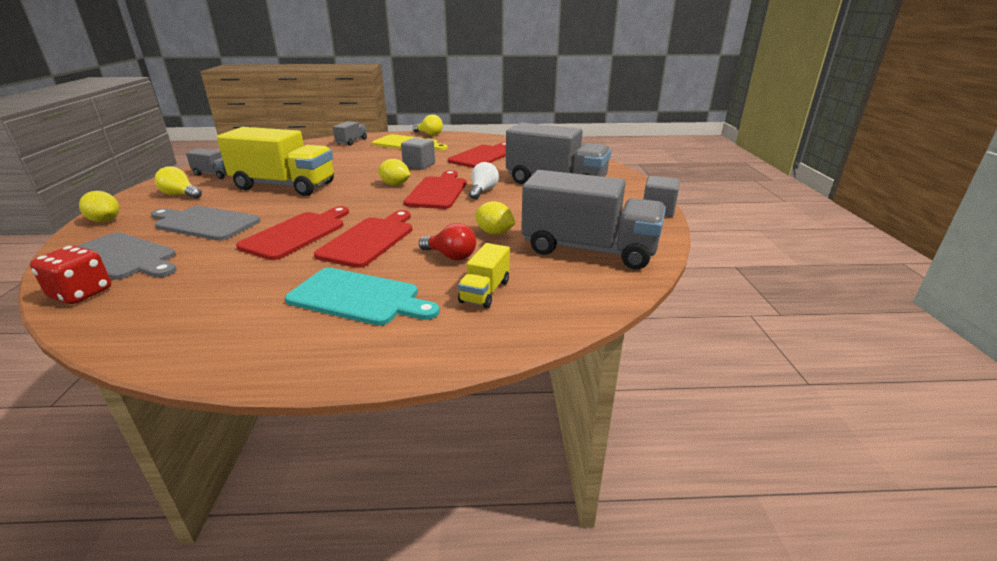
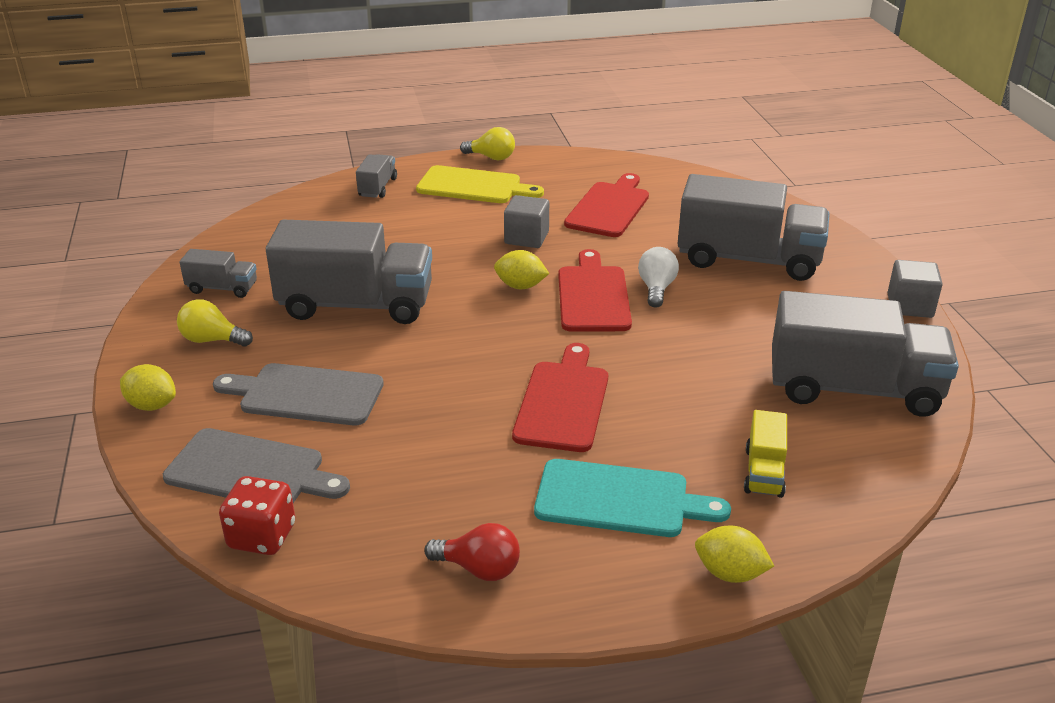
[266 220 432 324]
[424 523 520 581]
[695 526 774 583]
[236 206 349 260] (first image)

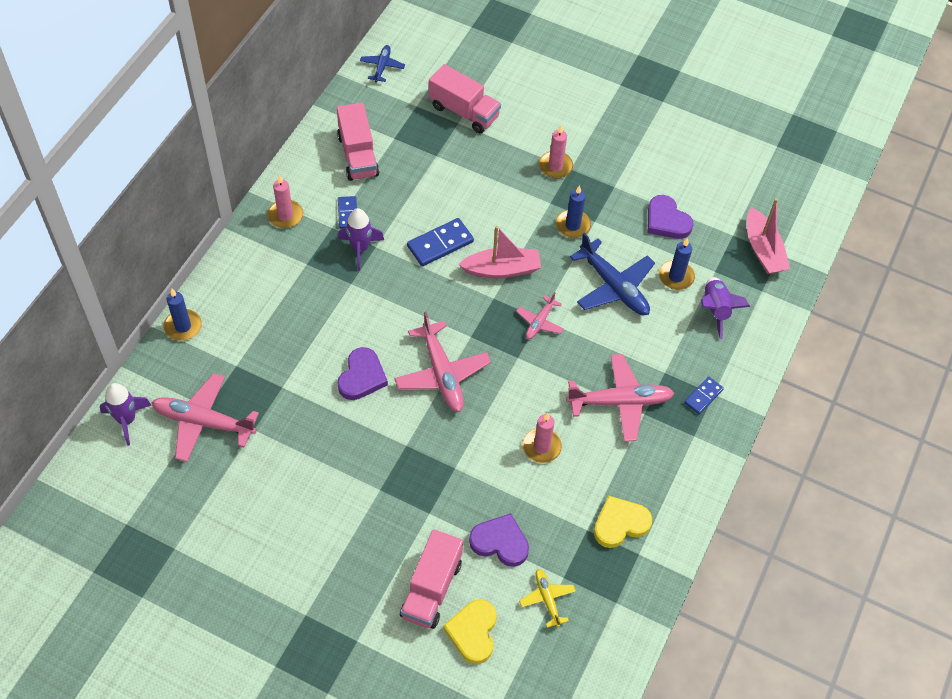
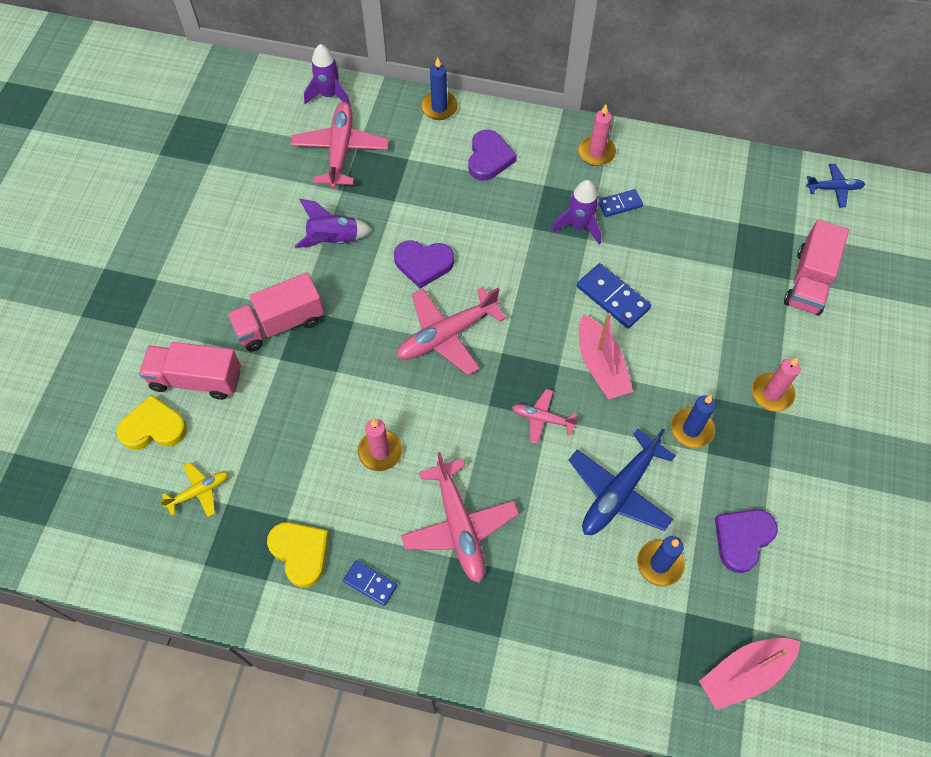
[227 272 324 352]
[295 199 373 248]
[343 560 397 606]
[468 130 517 181]

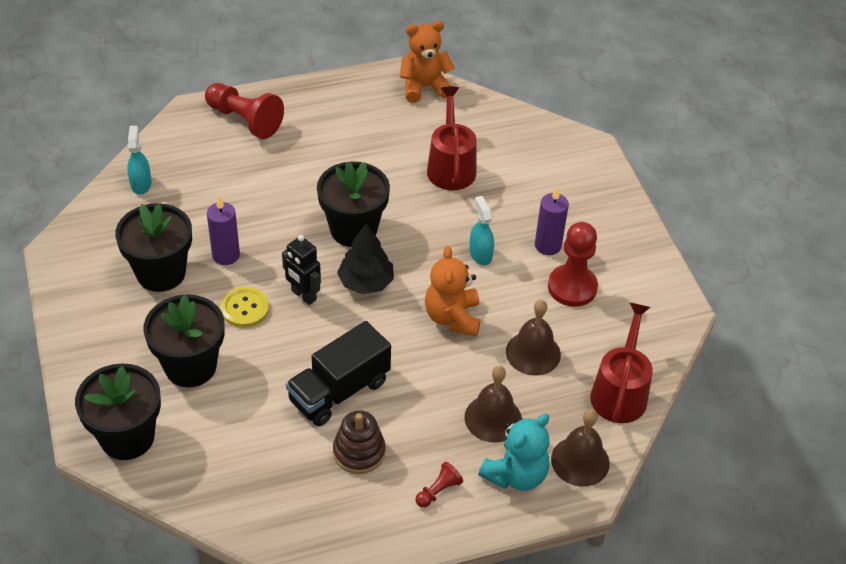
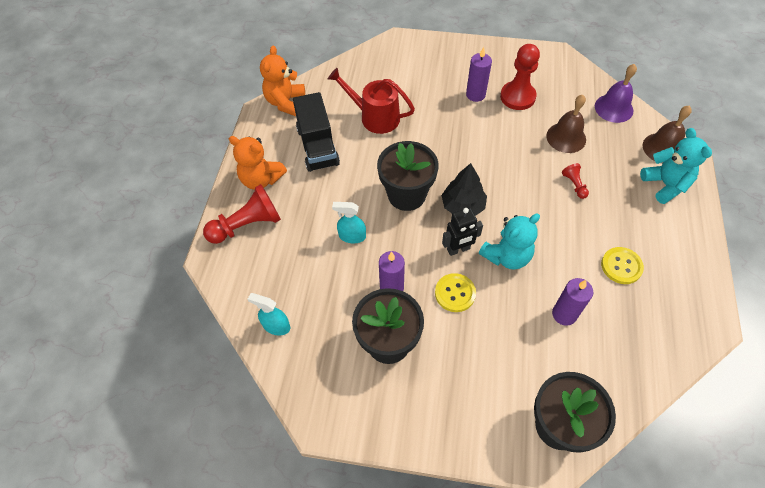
[229 136 287 190]
[293 92 340 172]
[332 202 366 243]
[479 213 540 269]
[552 278 593 325]
[562 163 589 199]
[595 64 637 123]
[601 247 644 284]
[143 294 224 387] (first image)
[464 366 522 443] (first image)

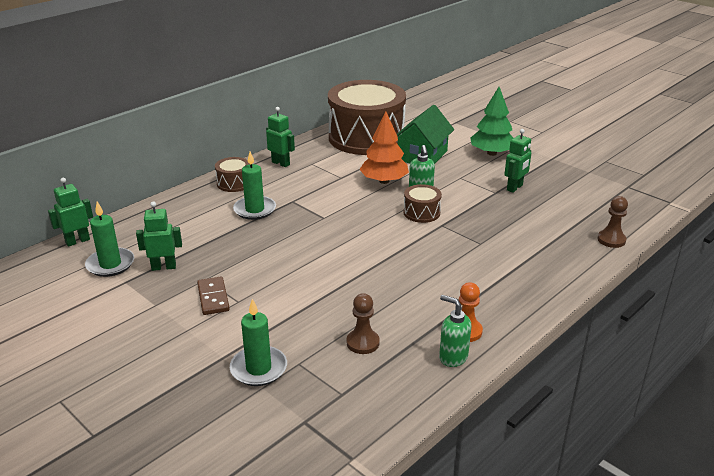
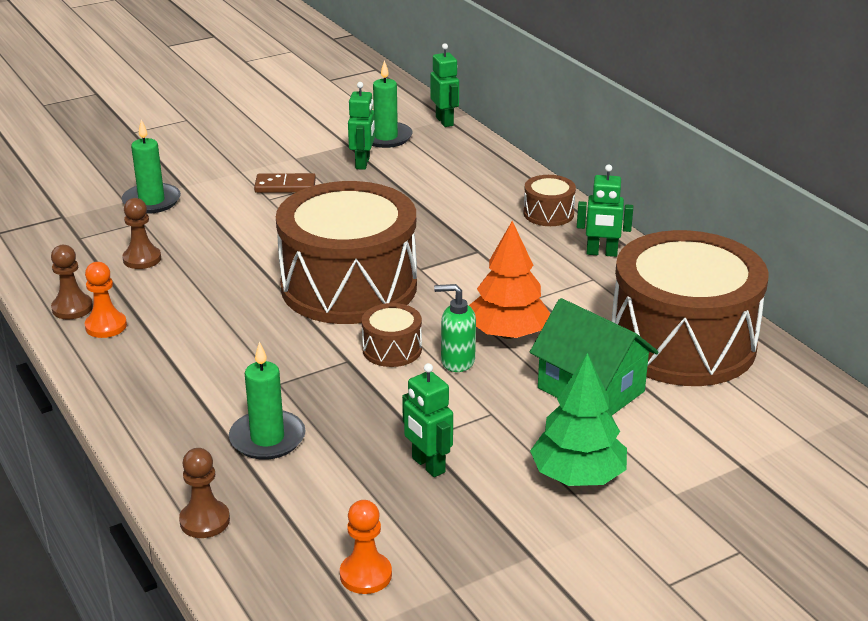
[51 245 93 319]
[229 341 306 460]
[276 181 417 324]
[340 500 392 594]
[577 165 633 257]

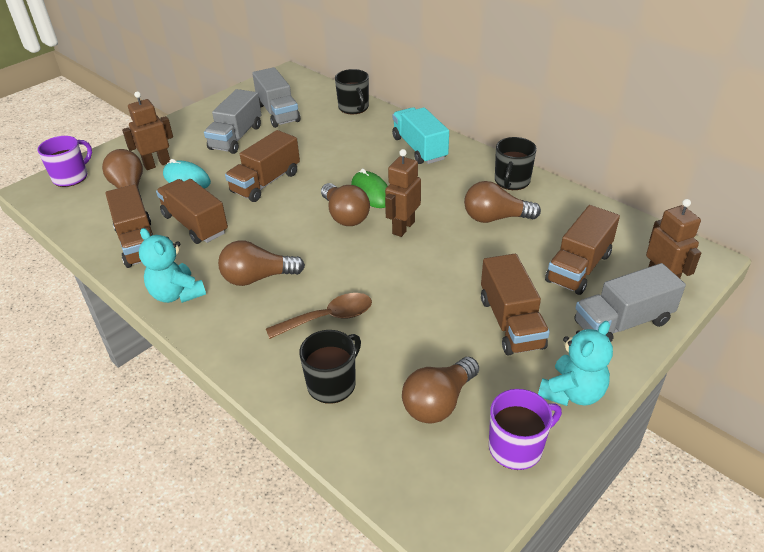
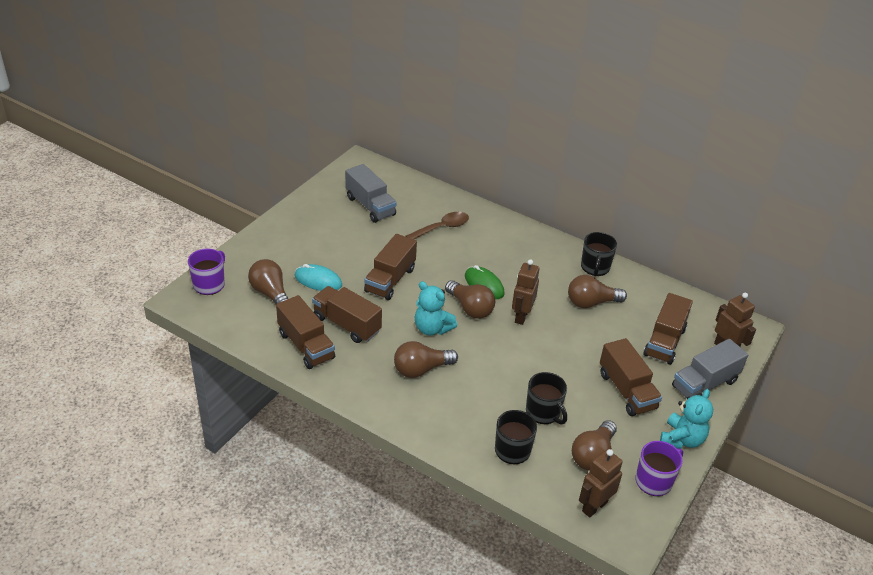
[406 212 469 239]
[414 281 457 336]
[526 372 567 424]
[579 449 623 517]
[204 89 261 154] (first image)
[392 107 449 164] (first image)

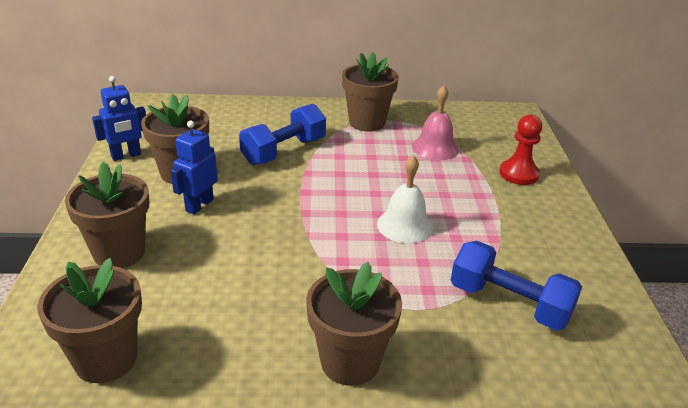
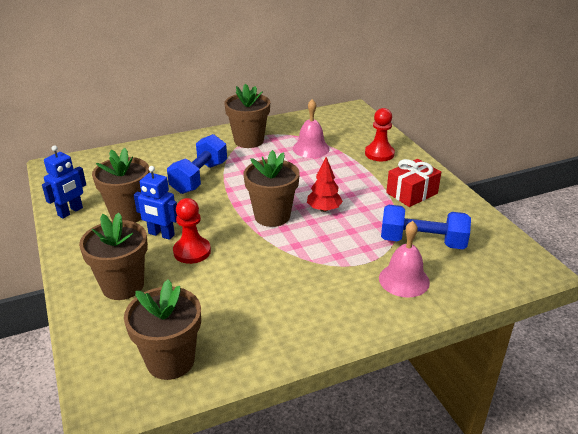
[134 166 177 240]
[173 198 211 264]
[243 150 300 227]
[307 157 343 212]
[379 221 430 298]
[386 159 441 207]

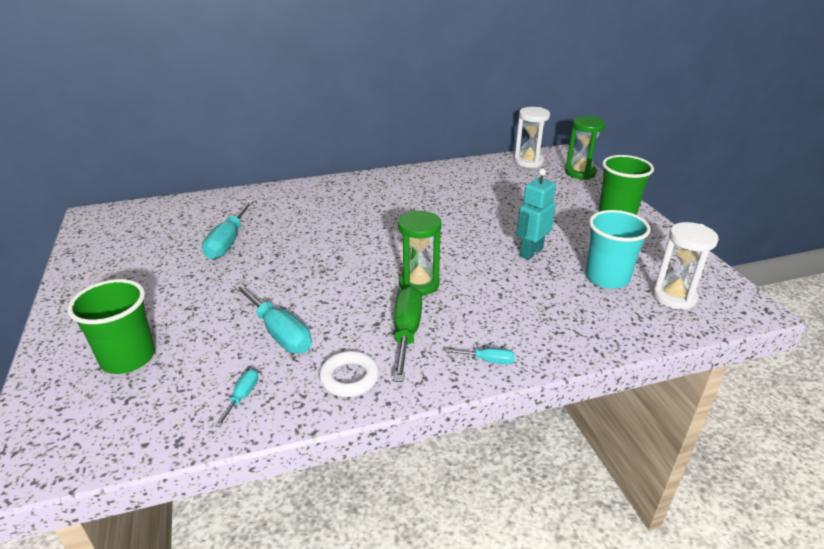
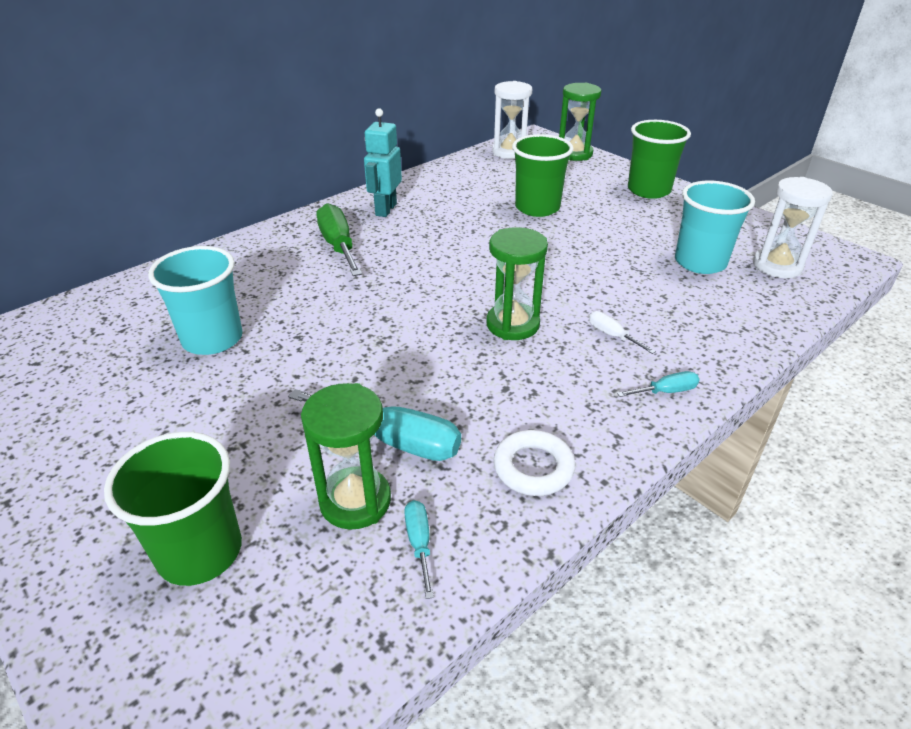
[148 246 243 355]
[301 383 391 530]
[316 203 362 276]
[364 108 402 217]
[512 134 573 217]
[589 311 656 354]

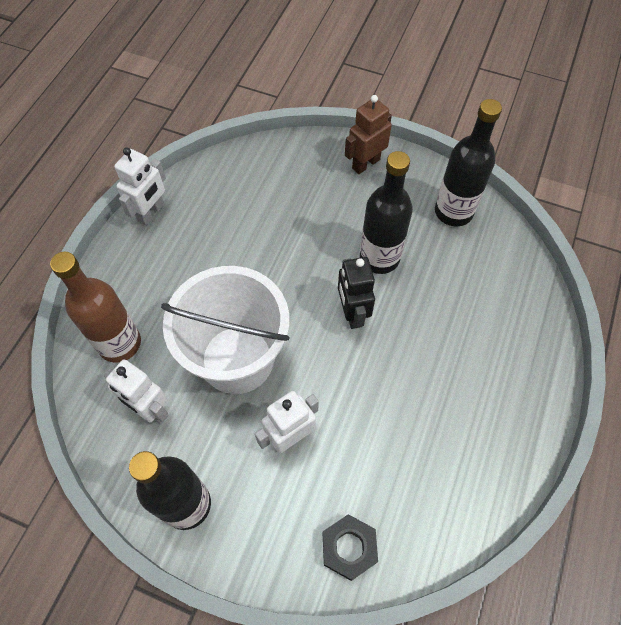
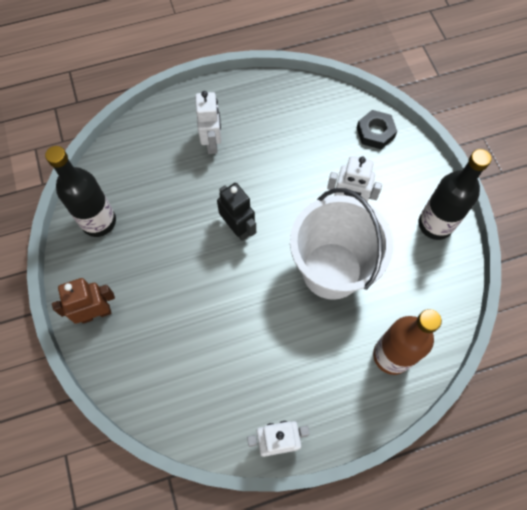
[52 278 115 324]
[195 91 222 154]
[217 183 256 241]
[360 151 413 274] (first image)

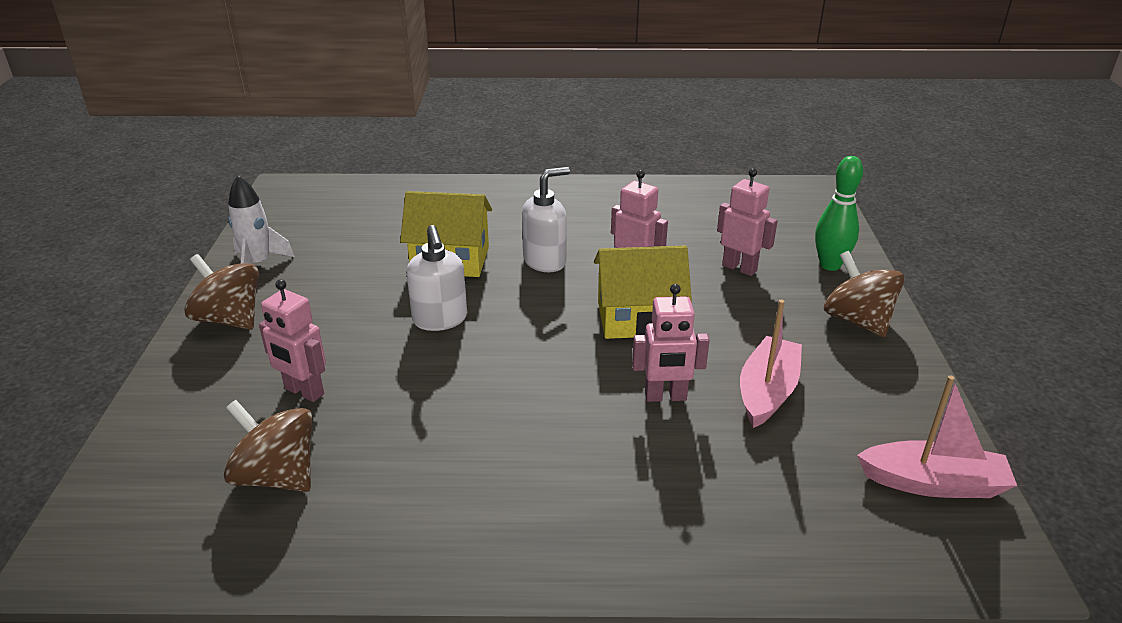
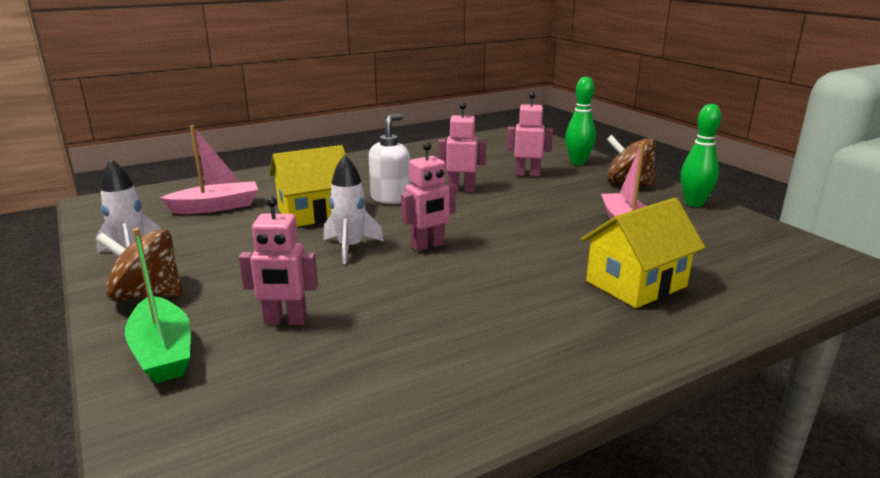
[125 228 191 383]
[160 126 258 214]
[324 155 384 264]
[401 142 456 252]
[581 198 705 308]
[681 104 721 207]
[224 400 313 492] (first image)

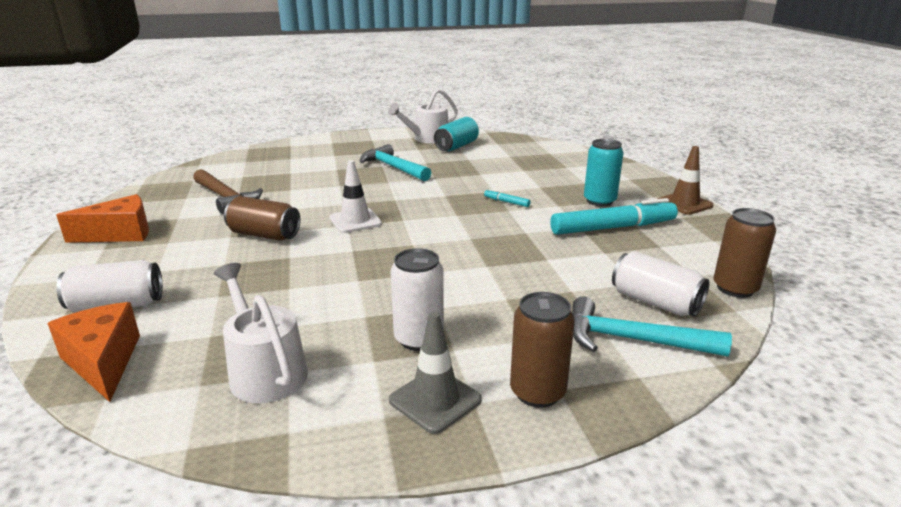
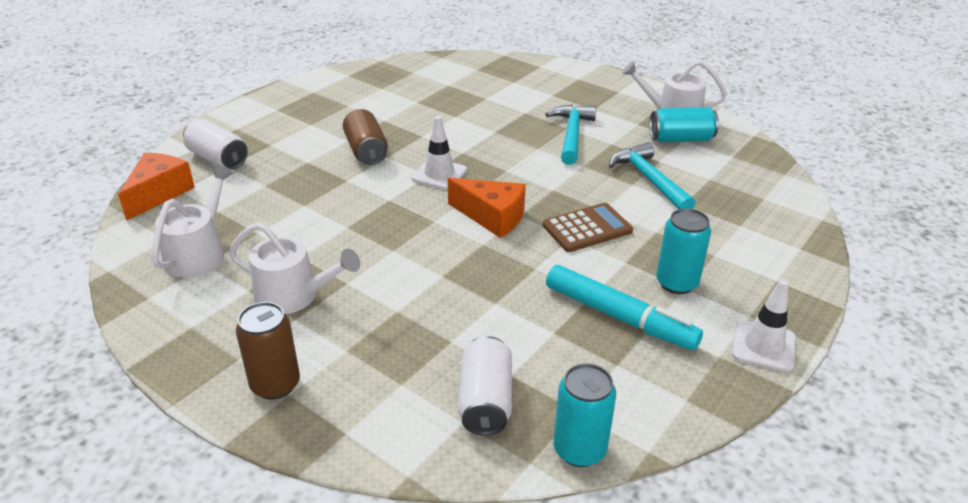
[229 222 360 314]
[448 178 526 238]
[543 203 633 252]
[553 363 616 467]
[609 142 696 209]
[732 279 796 372]
[193 169 263 214] (first image)
[389 312 482 434] (first image)

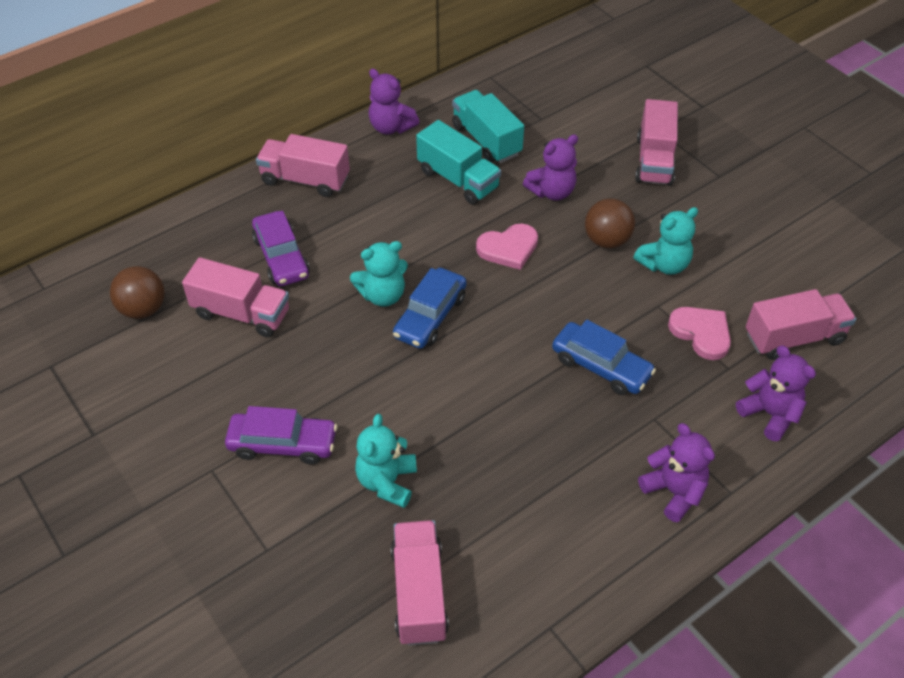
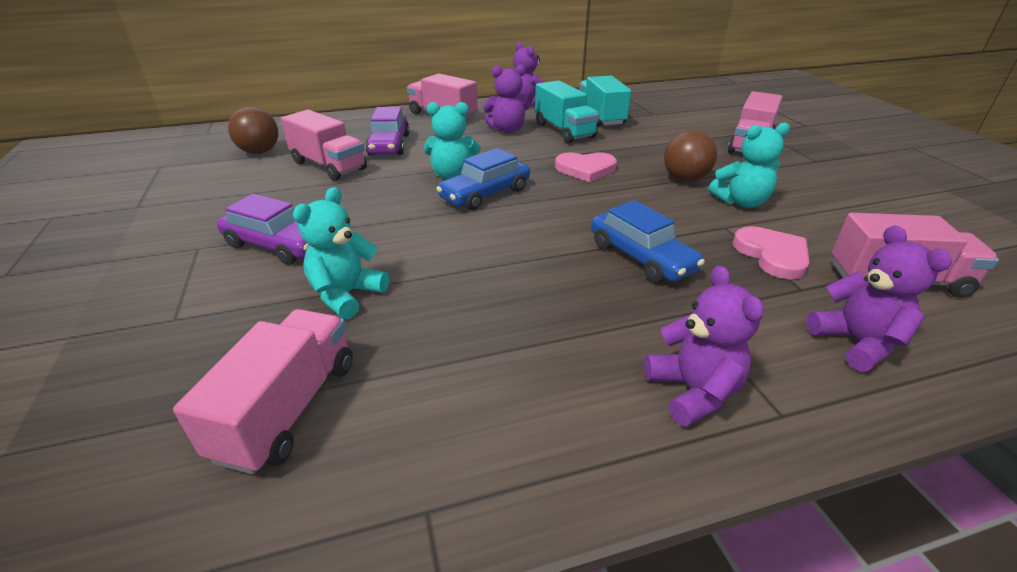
[483 65 530 133]

